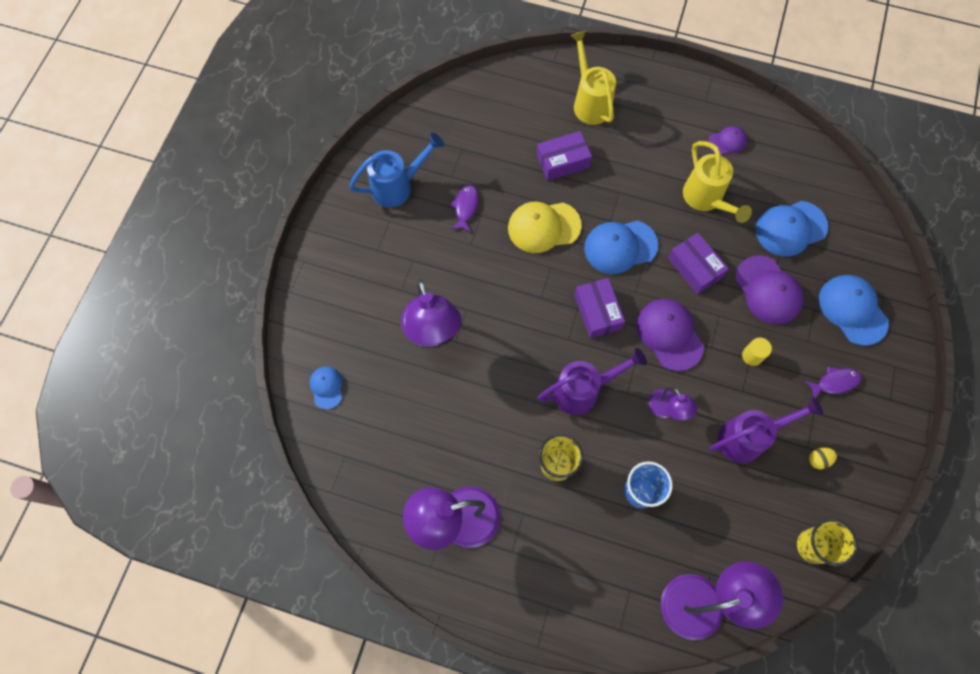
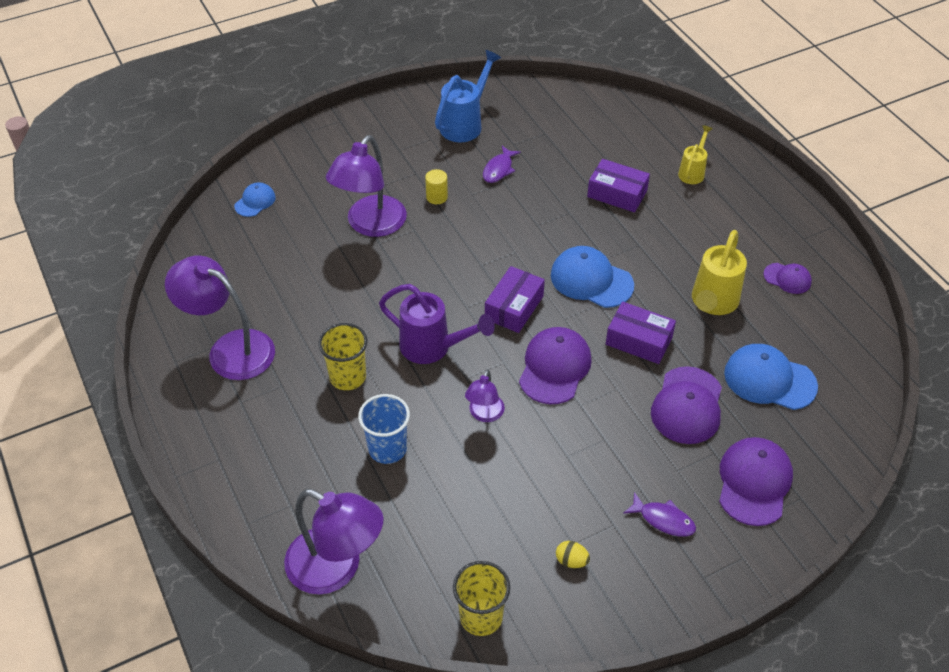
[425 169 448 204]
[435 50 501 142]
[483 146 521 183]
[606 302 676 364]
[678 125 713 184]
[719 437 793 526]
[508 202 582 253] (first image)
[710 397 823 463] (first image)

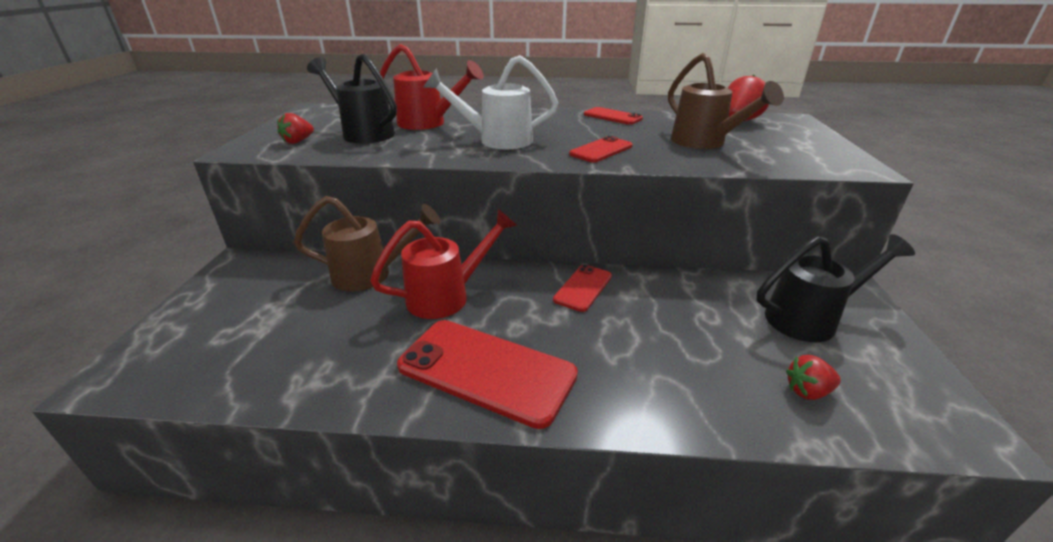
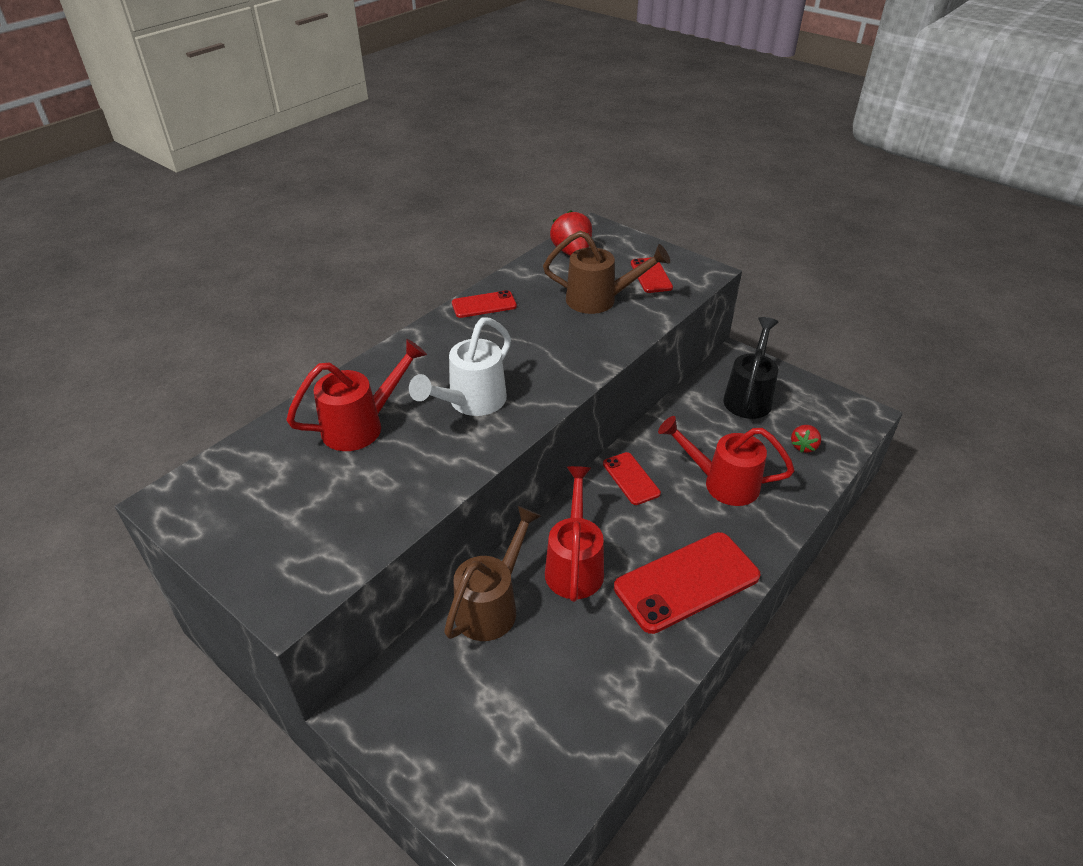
[631 257 673 293]
[658 416 795 506]
[277 113 314 144] (first image)
[307 54 397 143] (first image)

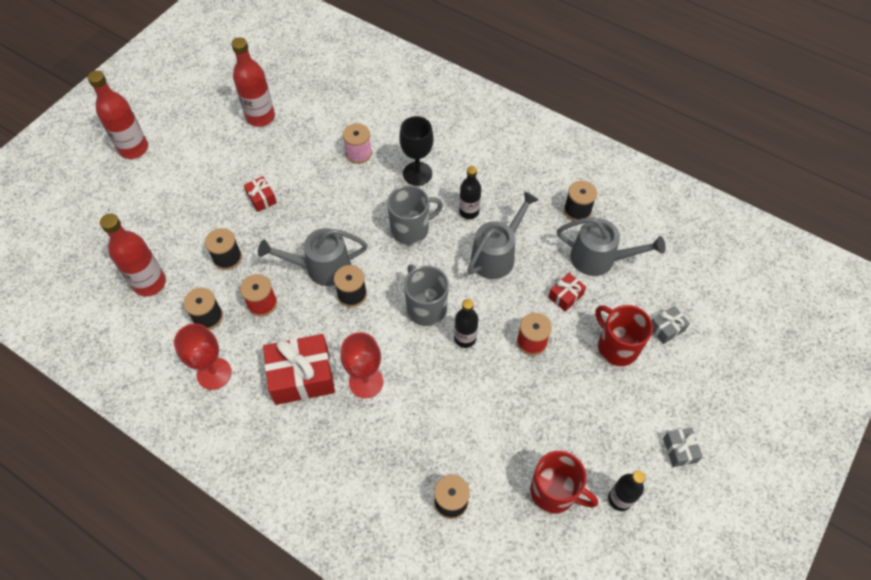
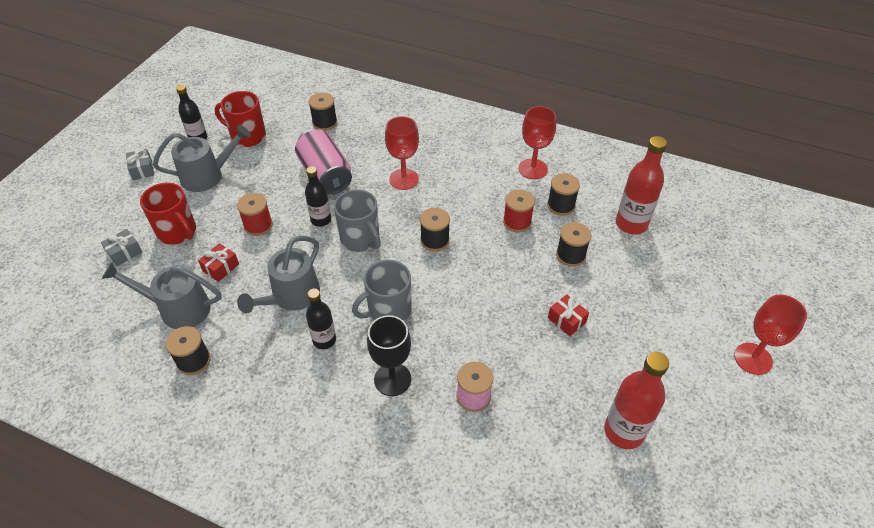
[153 125 251 192]
[295 129 352 195]
[734 294 807 375]
[263 334 335 405] (first image)

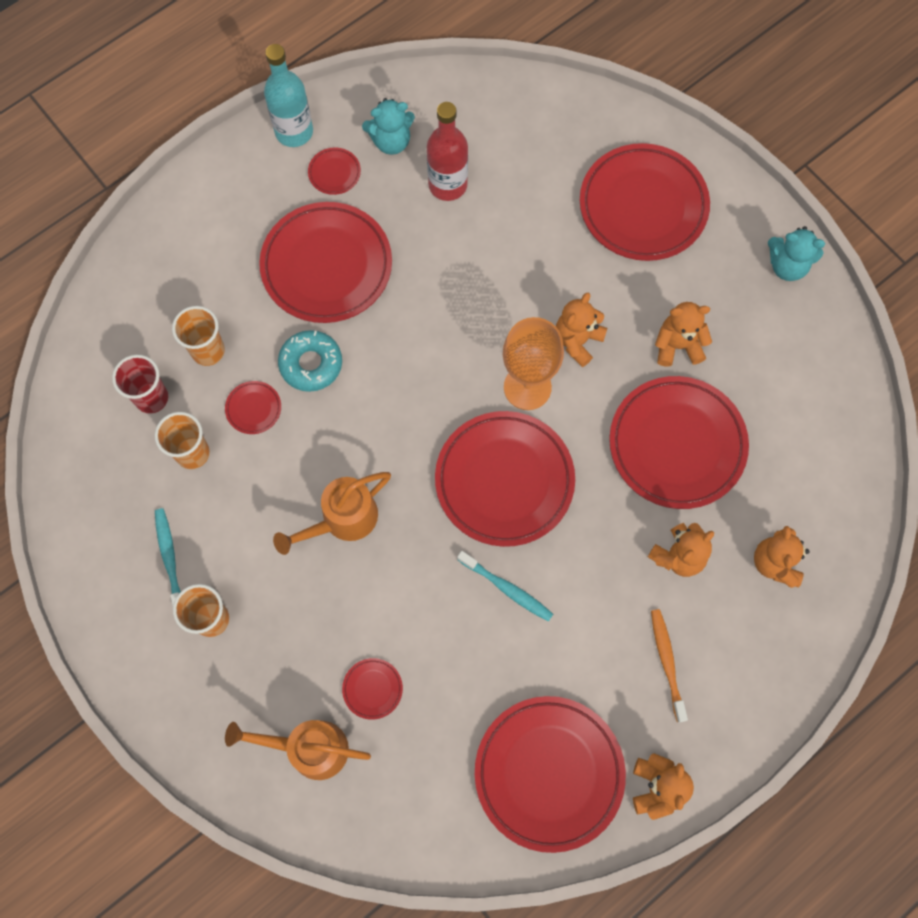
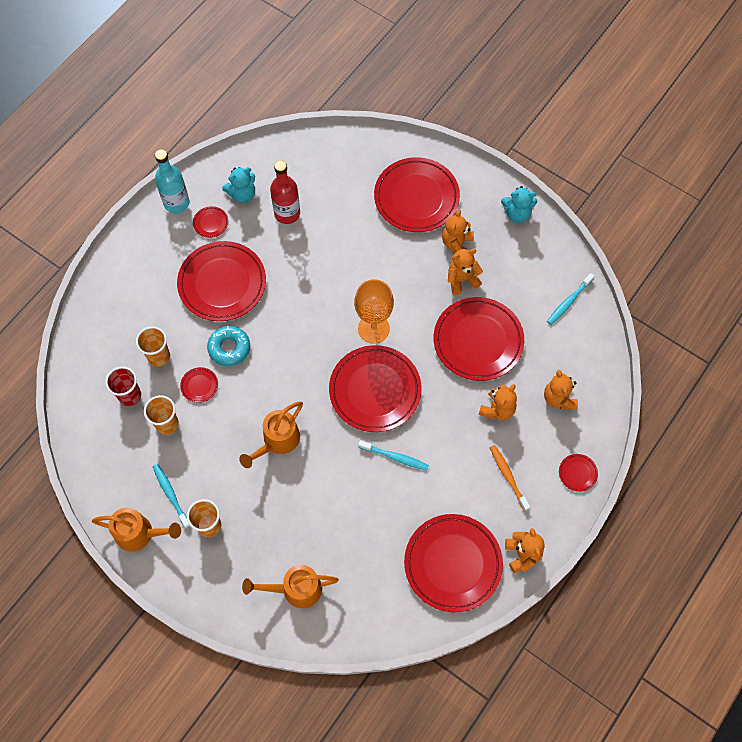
[92 508 181 552]
[442 210 474 253]
[547 273 594 325]
[559 454 598 492]

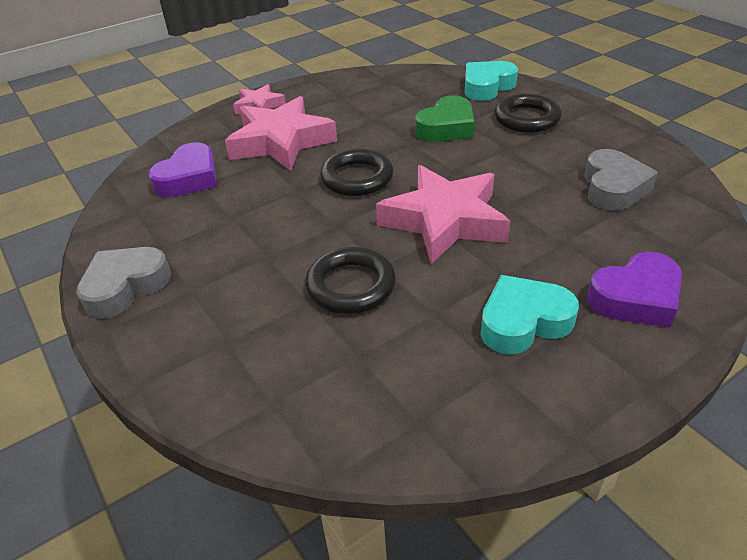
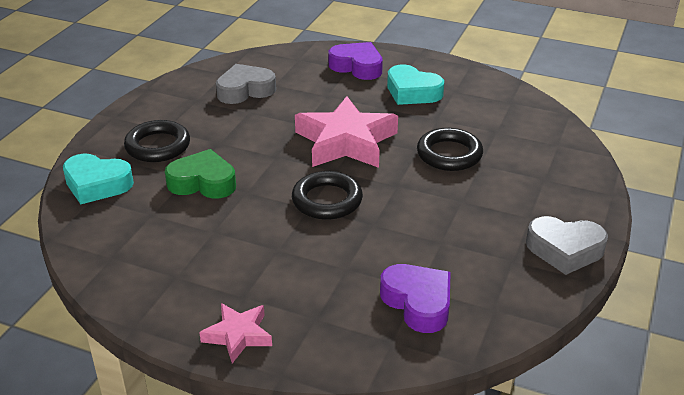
[380 264 451 333]
[225 96 337 171] (first image)

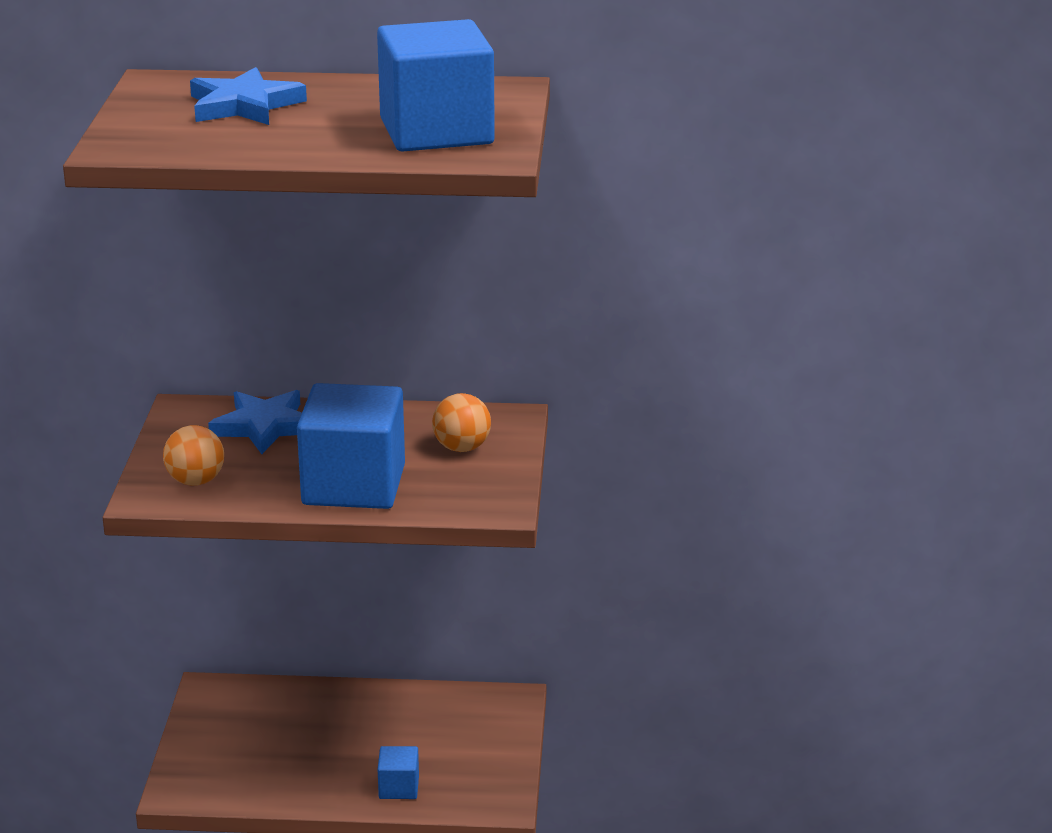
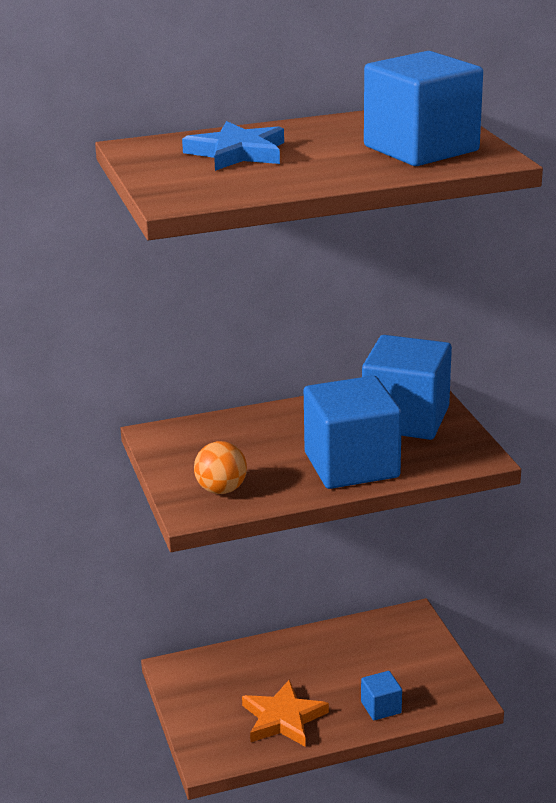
[242 679 329 747]
[362 335 452 440]
[208 390 302 454] (first image)

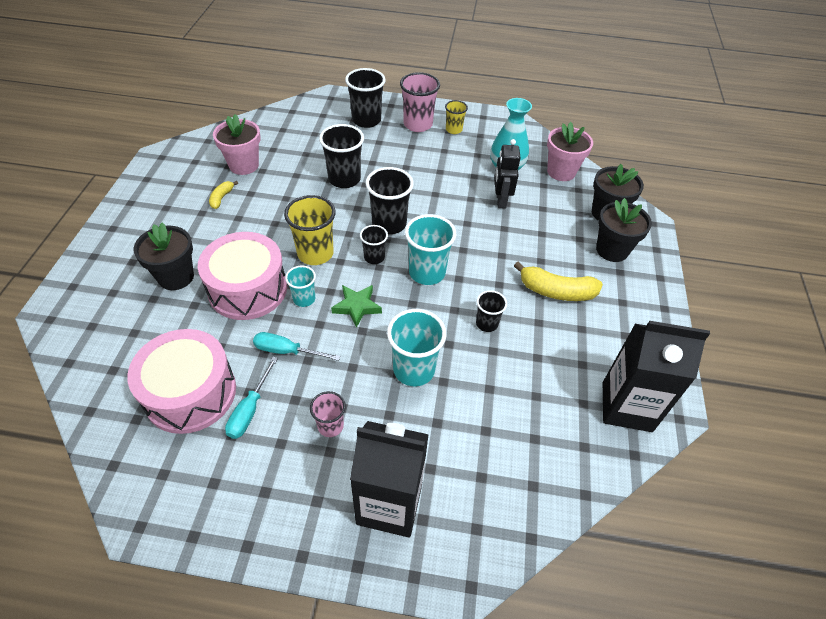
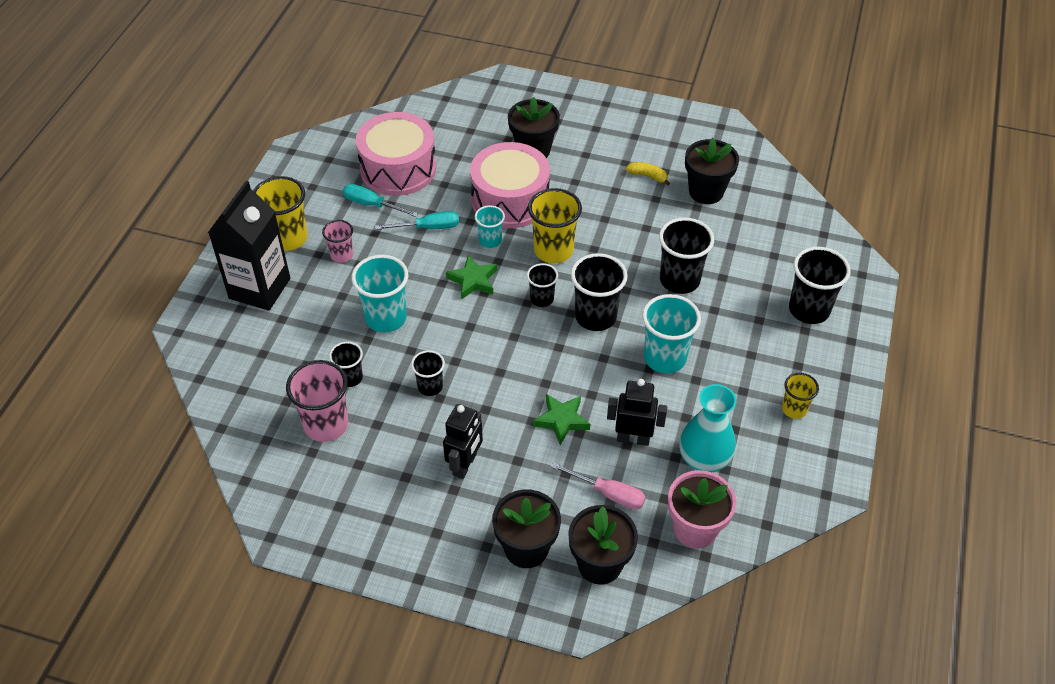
[253 176 308 251]
[286 360 348 442]
[329 341 363 387]
[375 211 459 230]
[443 404 483 479]
[533 394 590 445]
[551 462 646 509]
[642 294 701 374]
[685 138 739 204]
[603 321 710 432] (first image)

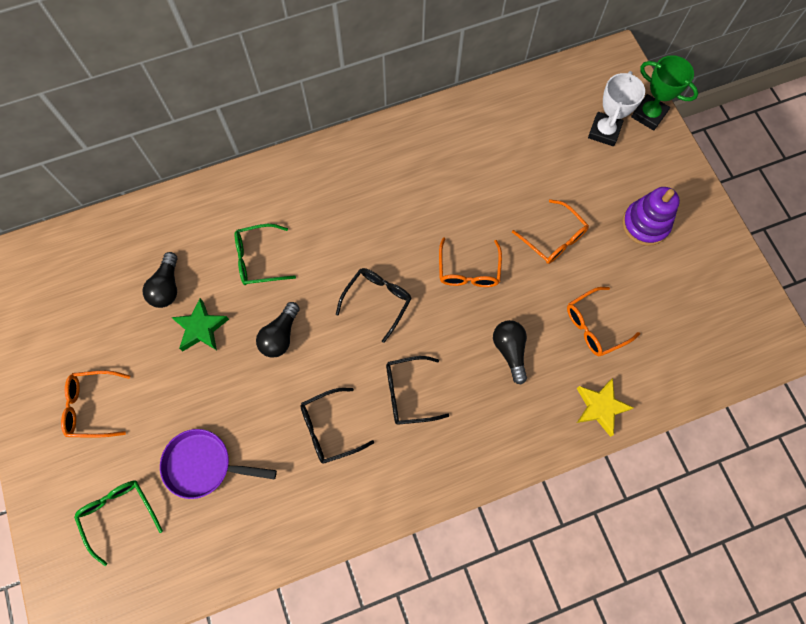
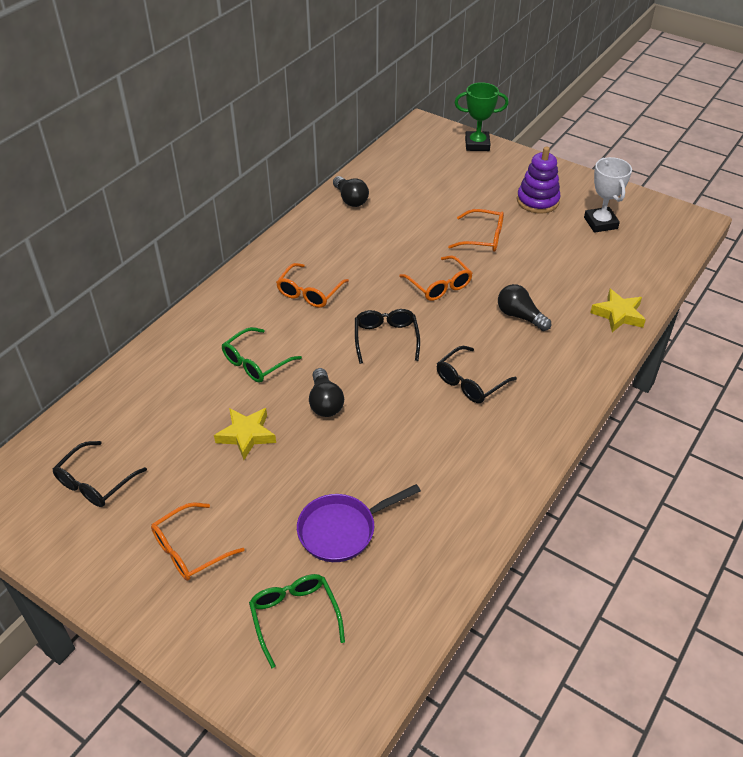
[52 441 147 507]
[214 408 276 460]
[249 574 345 668]
[276 263 349 308]
[333 176 369 207]
[584 157 632 233]

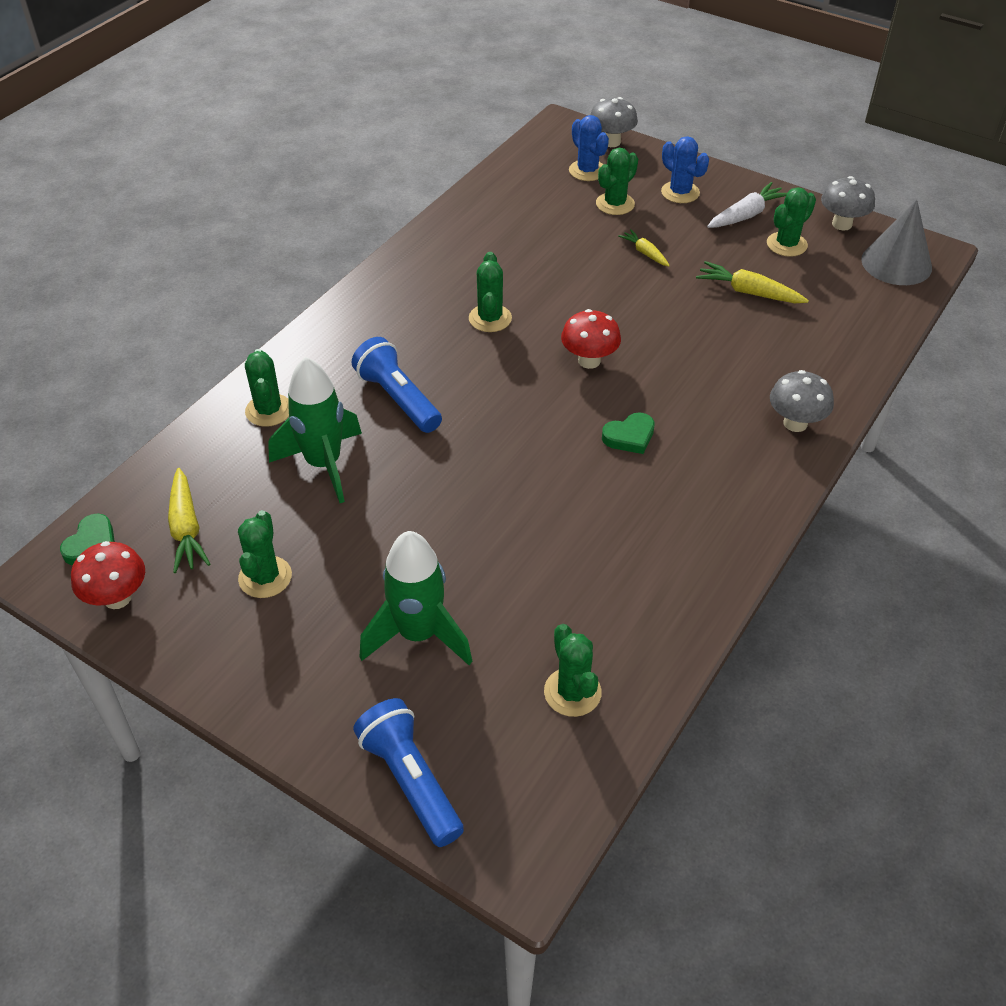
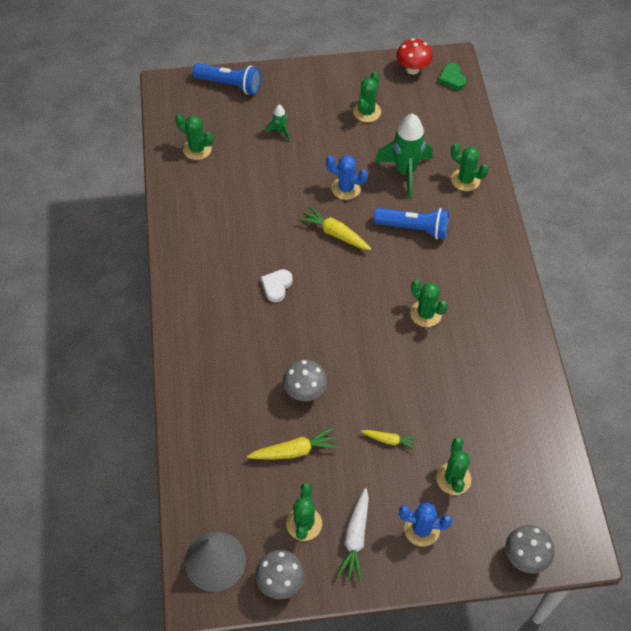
[261 269 293 302]
[265 105 290 141]
[283 360 327 401]
[298 206 371 250]
[326 155 368 200]
[353 71 381 122]
[561 309 621 369] (first image)

